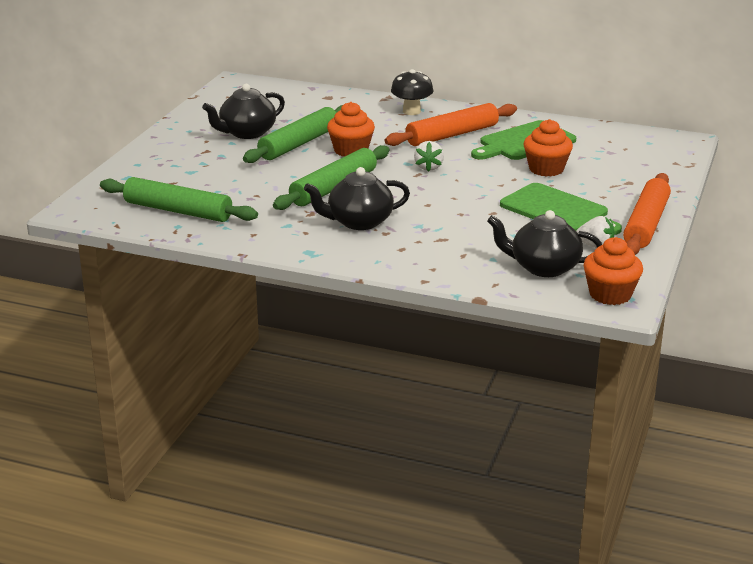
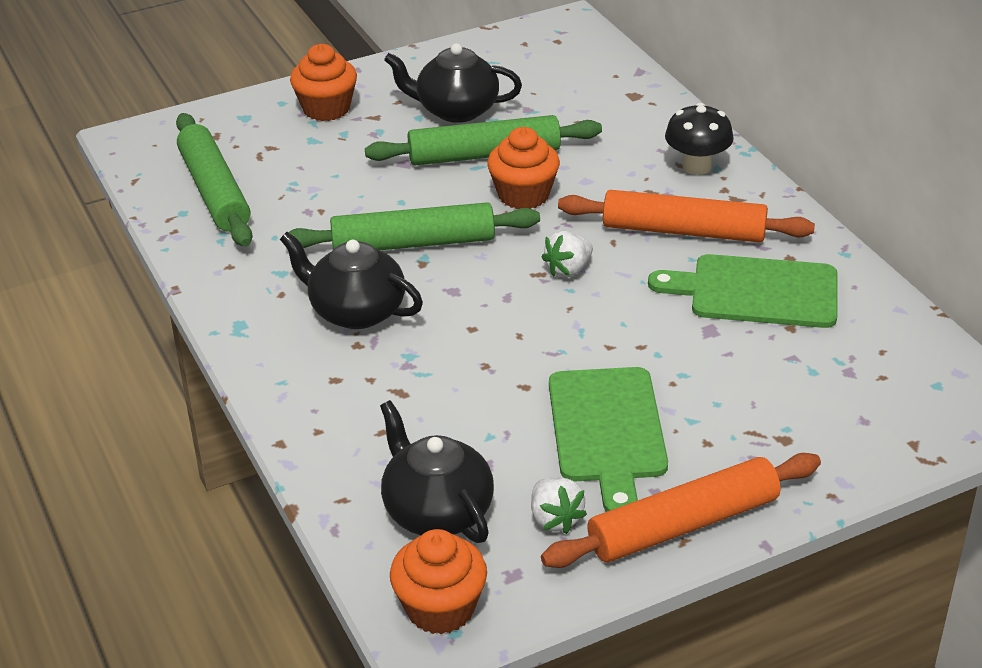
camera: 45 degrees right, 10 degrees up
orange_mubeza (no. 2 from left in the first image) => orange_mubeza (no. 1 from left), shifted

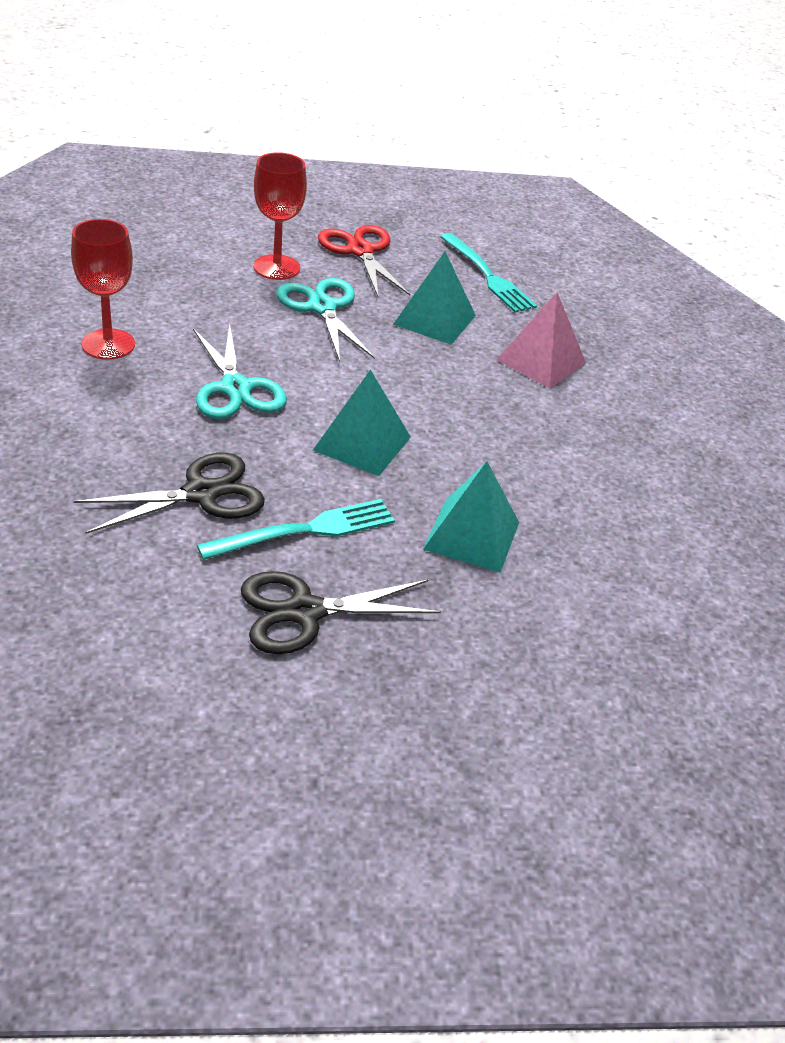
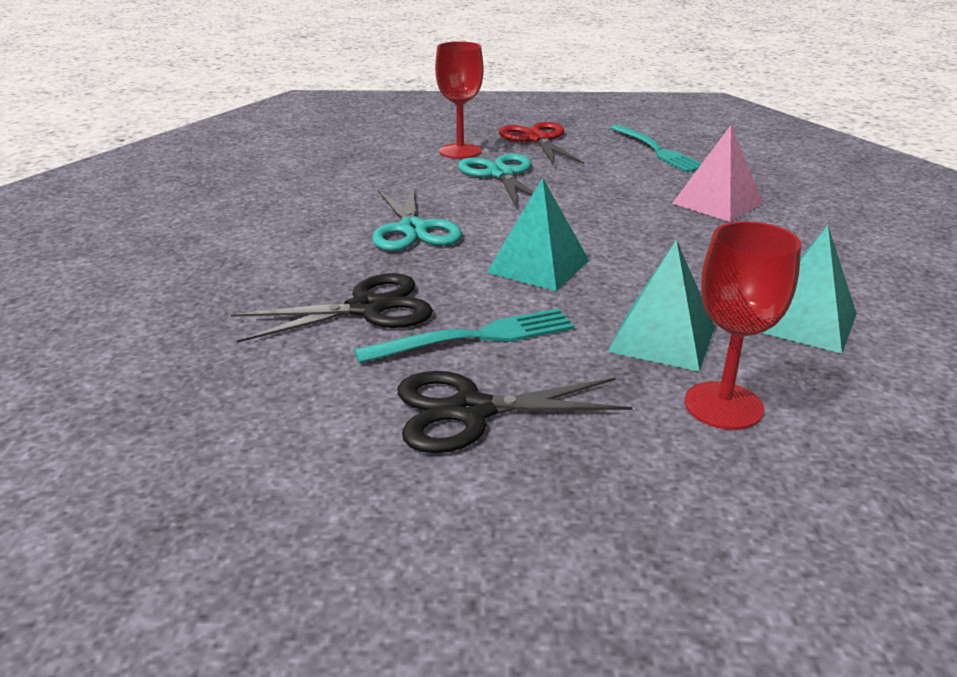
camera: 10 degrees right, 10 degrees down
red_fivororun (no. 1 from left in the first image) => red_fivororun (no. 2 from left), shifted
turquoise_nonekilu (no. 2 from left in the first image) => turquoise_nonekilu (no. 3 from left), shifted

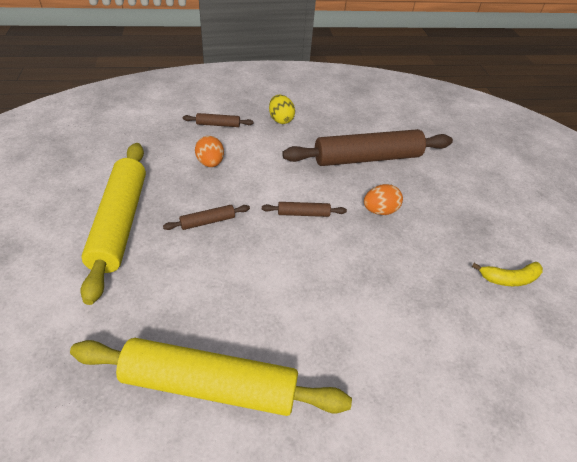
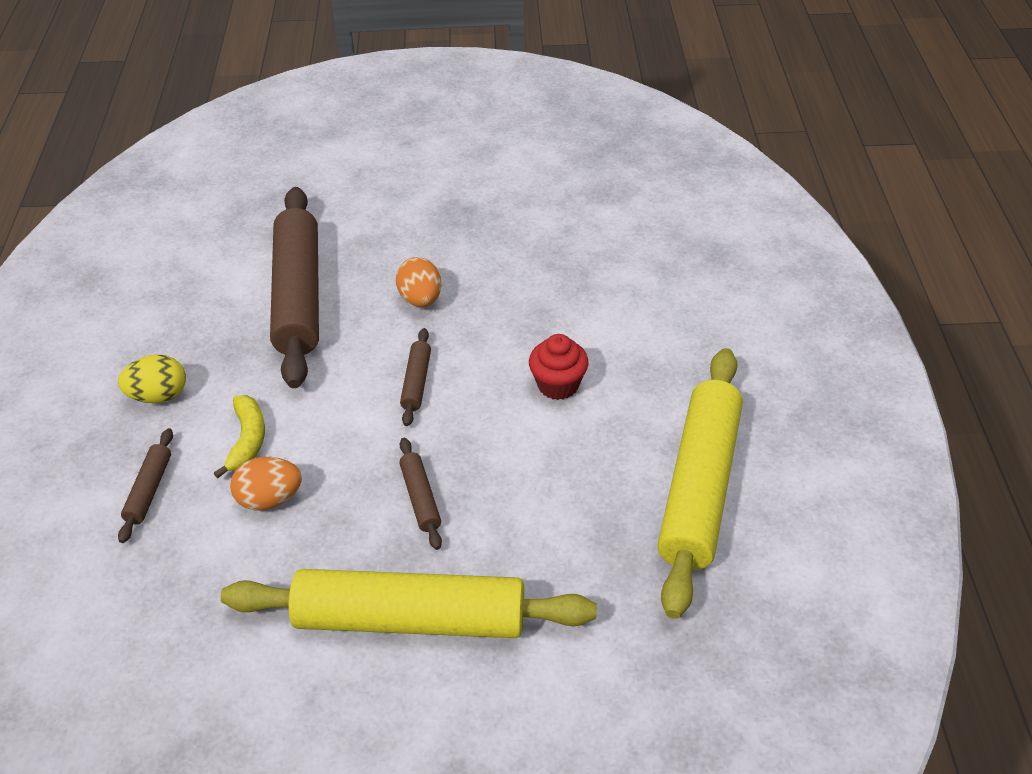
camera: 80 degrees left, 0 degrees up
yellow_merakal, shifted
nothing => red_mubeza

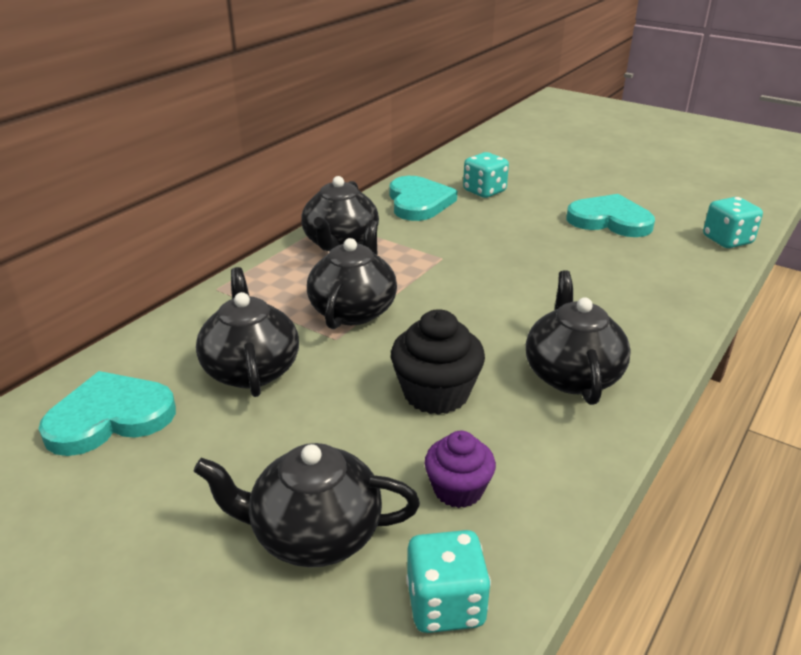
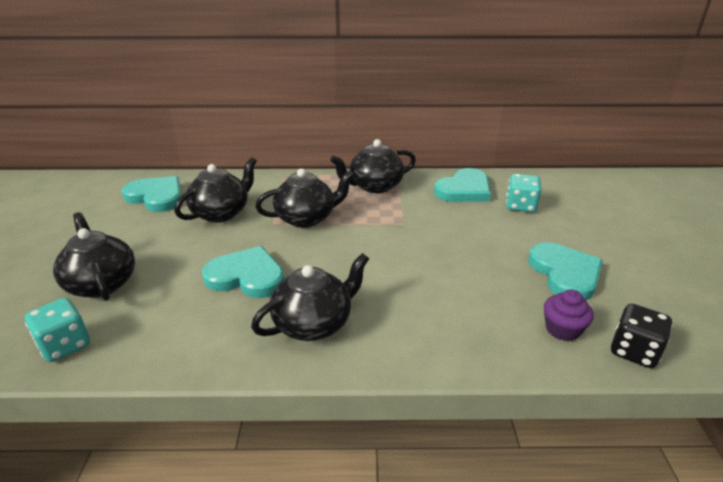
camera: 55 degrees right, 0 degrees up
black_mubeza => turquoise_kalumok (no. 2 from left)
purple_mubeza, shifted
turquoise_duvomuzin (no. 3 from left) => black_duvomuzin

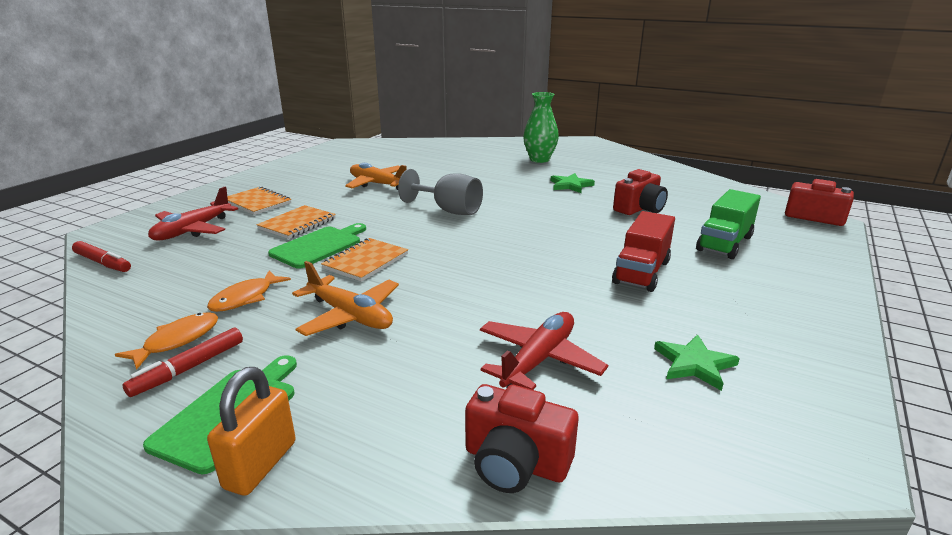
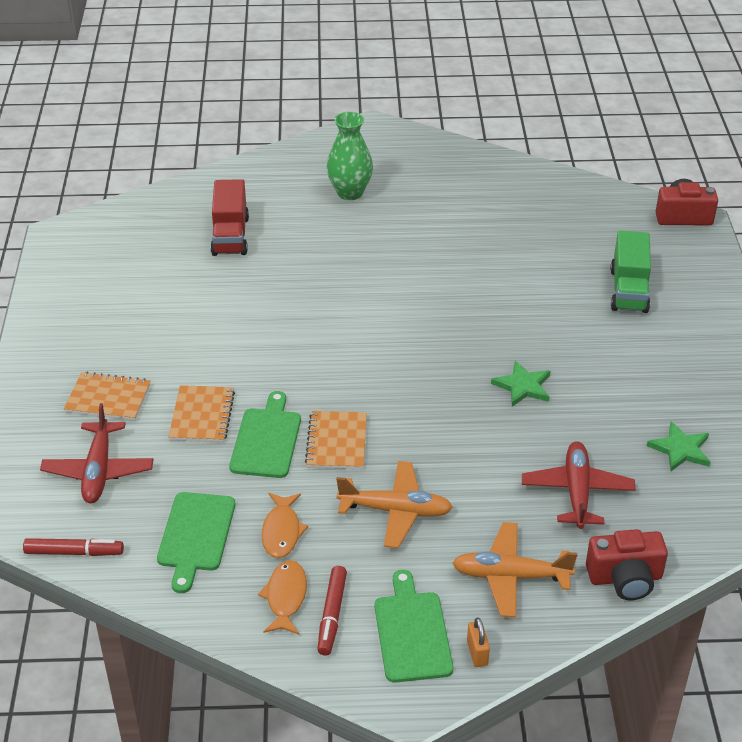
camera: 30 degrees left, 15 degrees up
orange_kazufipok, x0.60
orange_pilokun (no. 2 from left), shifted
grey_fivororun => nothing
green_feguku (no. 1 from left), shifted
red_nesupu, shifted
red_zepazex (no. 2 from left) => nothing
nothing => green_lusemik (no. 1 from left)

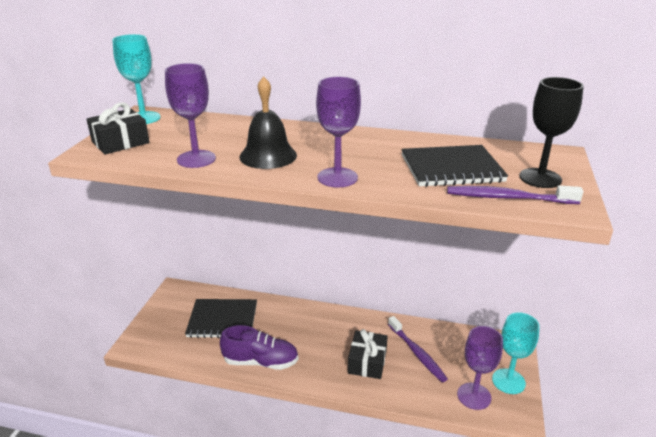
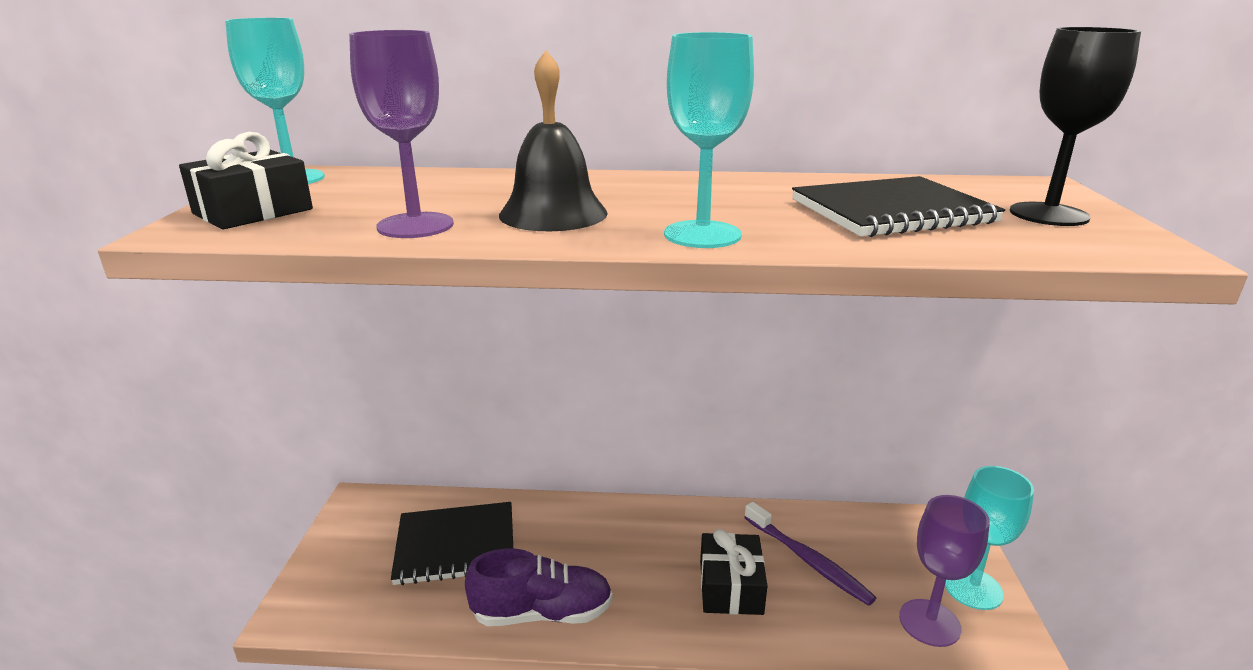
camera: 10 degrees left, 5 degrees down
purple_fivororun (no. 2 from left) => turquoise_fivororun (no. 2 from left)
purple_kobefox (no. 2 from left) => nothing

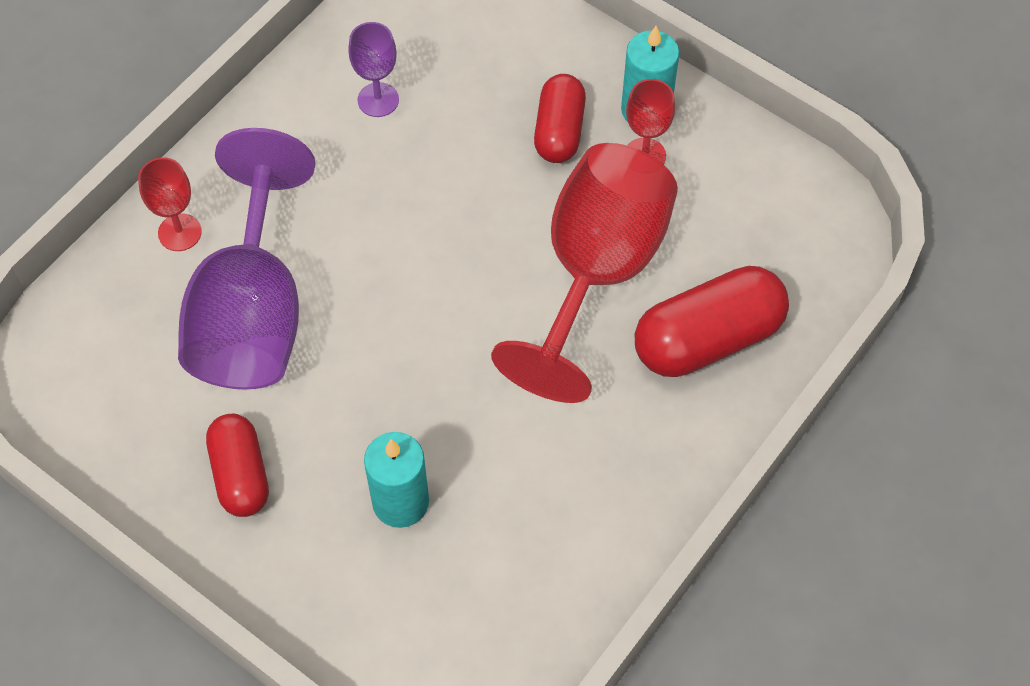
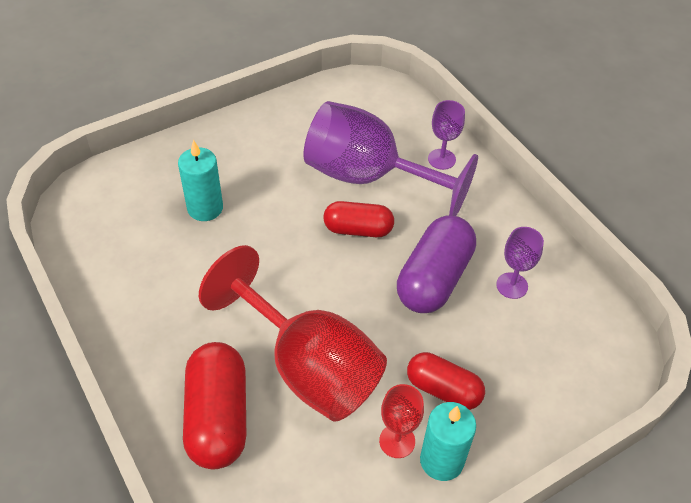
camera: 110 degrees right, 10 degrees down
red_fivororun (no. 1 from left) => purple_fivororun (no. 2 from left)
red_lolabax (no. 1 from left in the first image) => red_lolabax (no. 2 from left), shifted
nothing => purple_lolabax

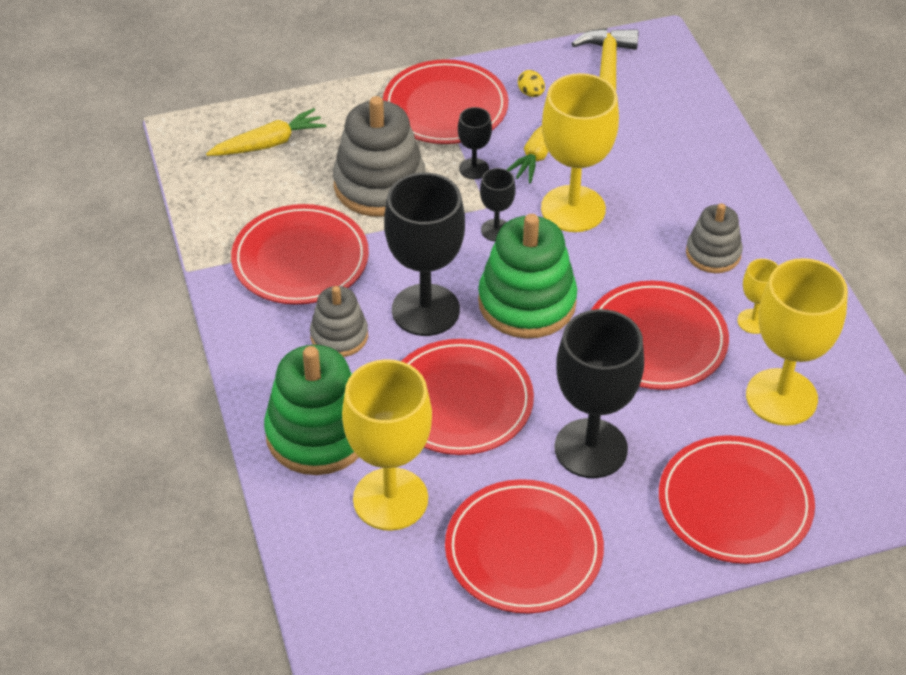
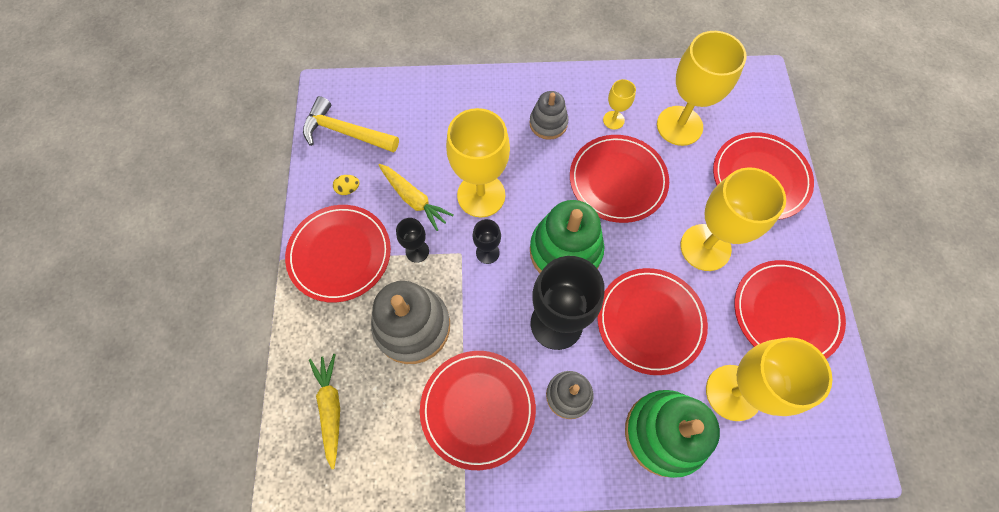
camera: 75 degrees left, 20 degrees up
black_fivororun (no. 4 from left) => yellow_fivororun (no. 4 from left)

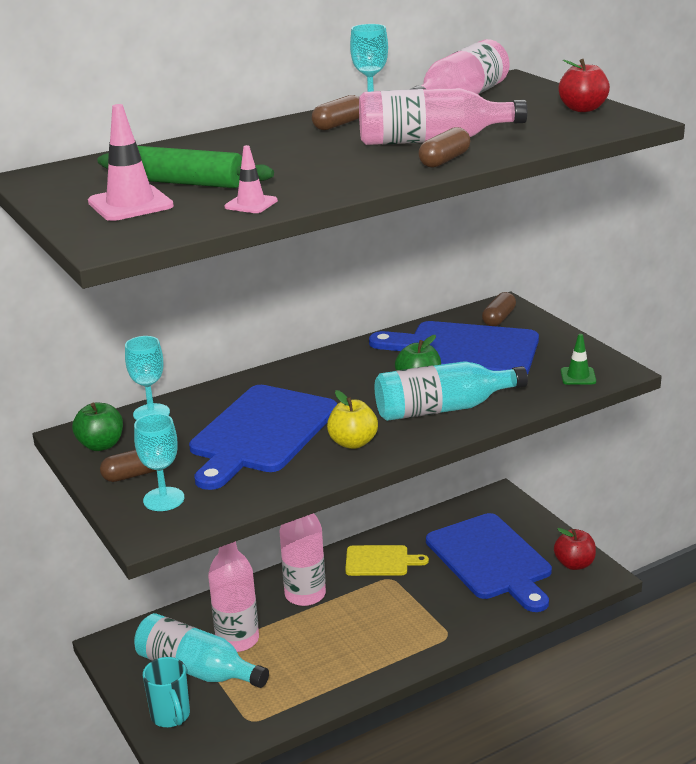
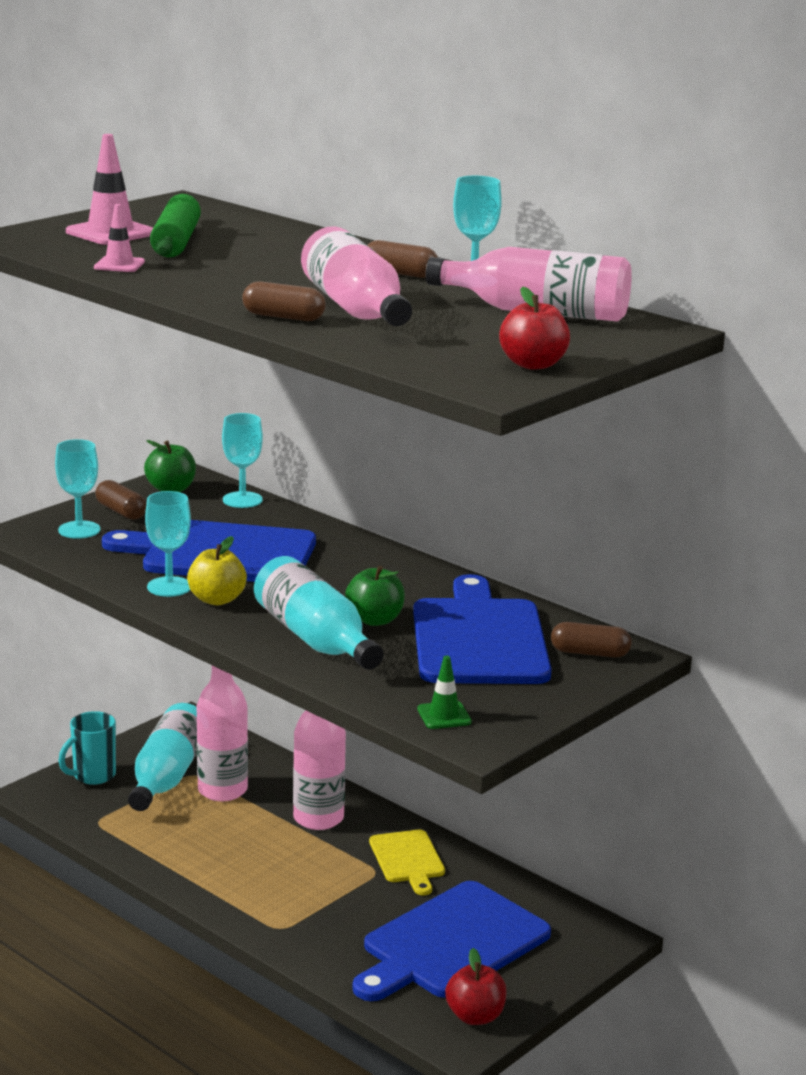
camera: 70 degrees right, 5 degrees down
nothing => turquoise_fivororun (no. 2 from left)

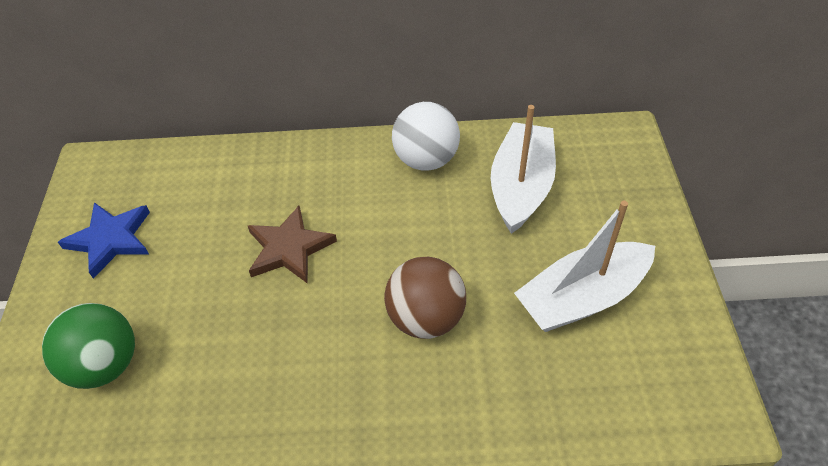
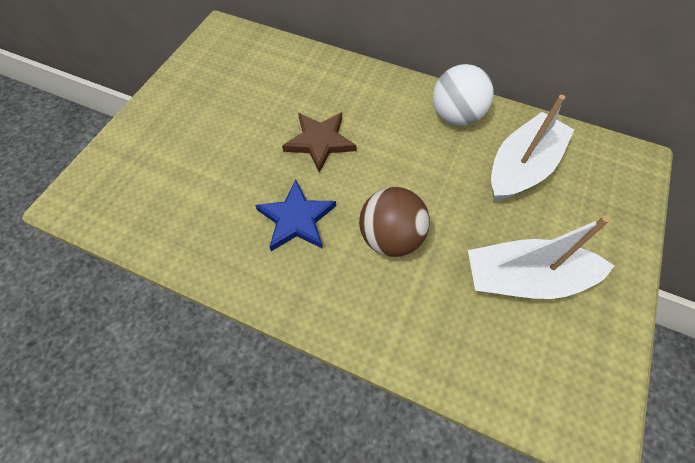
camera: 25 degrees right, 10 degrees up
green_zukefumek => nothing
blue_feguku, shifted

